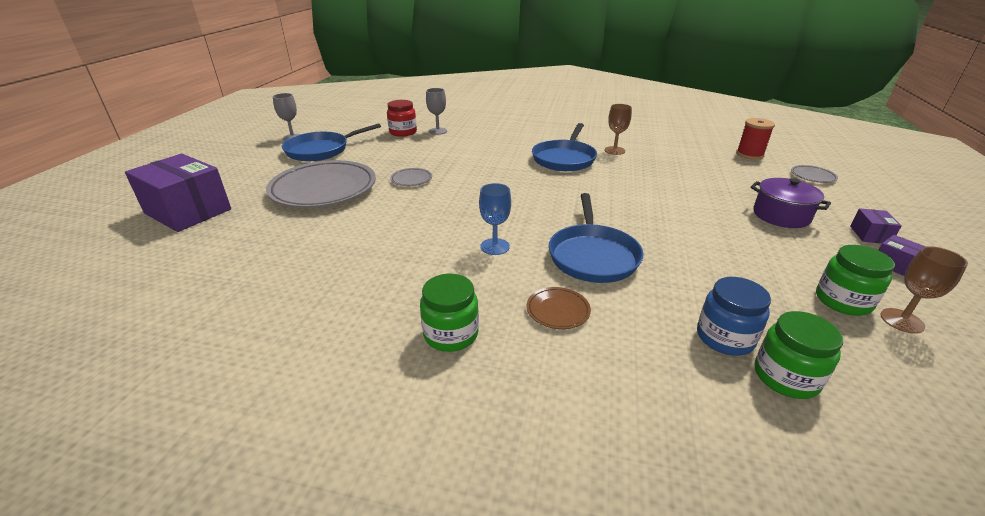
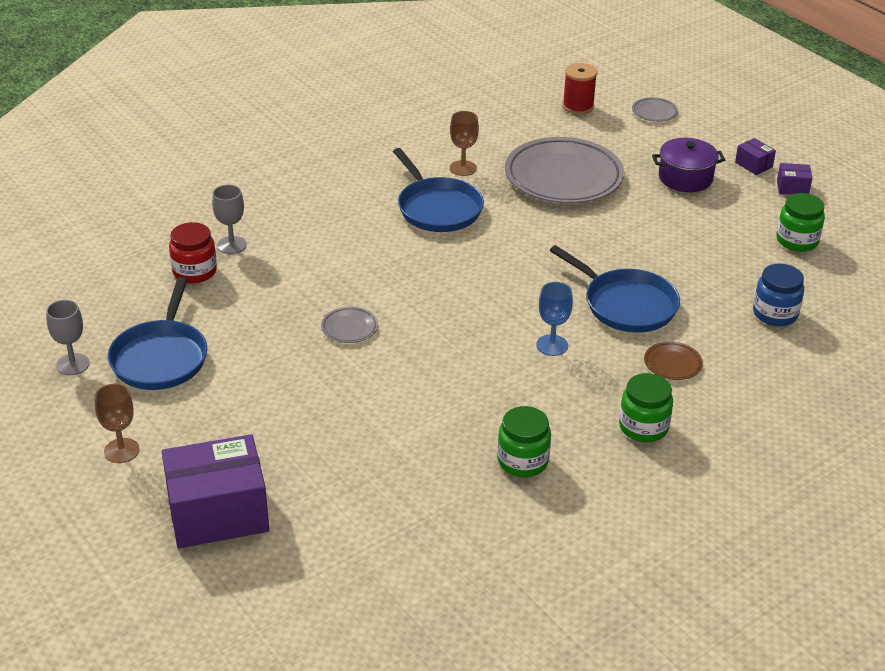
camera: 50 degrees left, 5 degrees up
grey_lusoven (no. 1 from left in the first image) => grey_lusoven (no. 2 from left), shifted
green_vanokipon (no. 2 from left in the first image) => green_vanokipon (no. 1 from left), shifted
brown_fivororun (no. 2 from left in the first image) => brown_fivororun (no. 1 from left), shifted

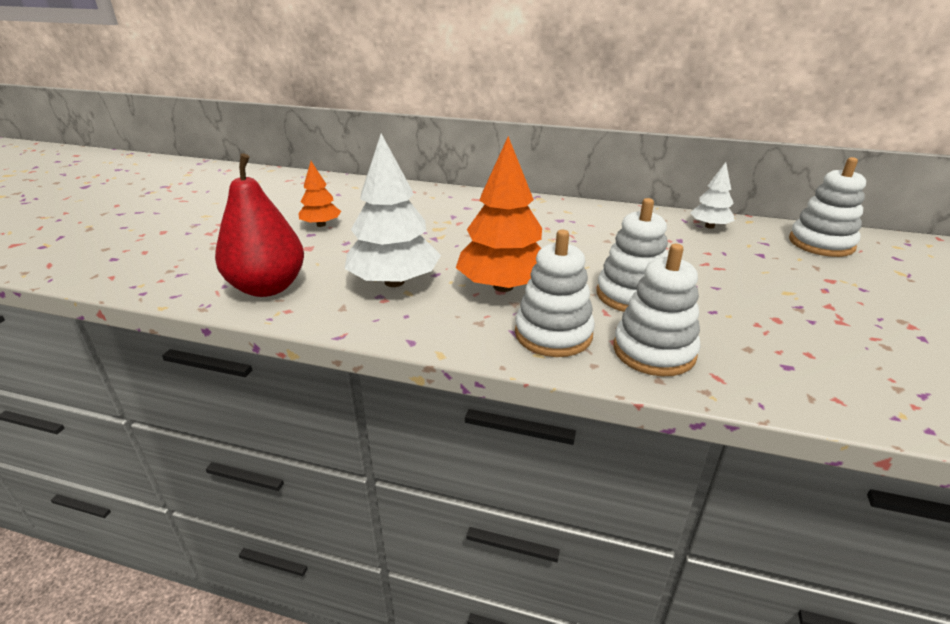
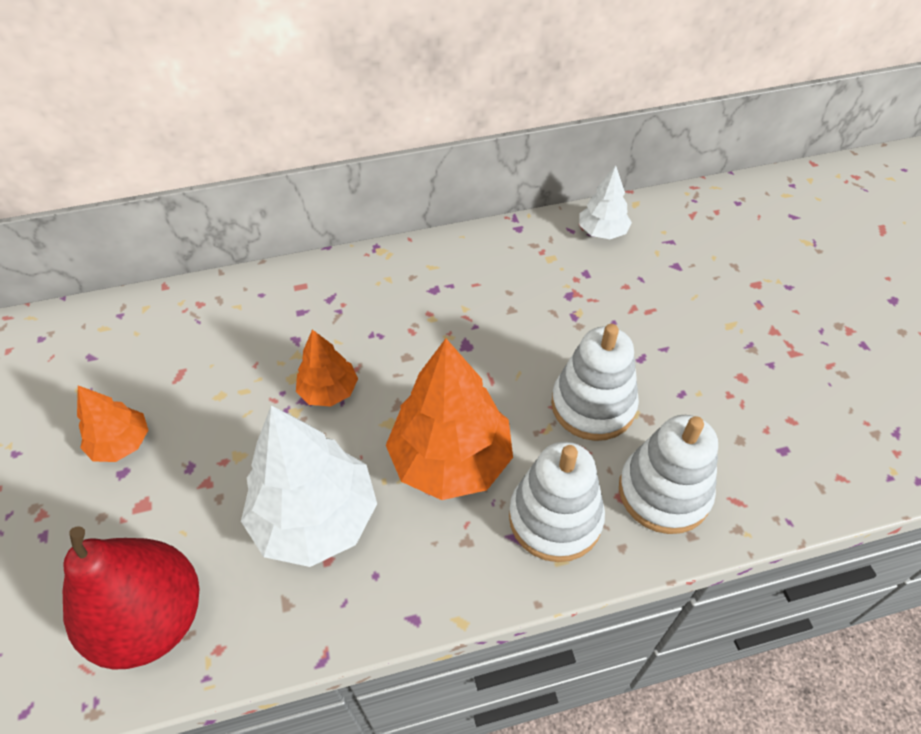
camera: 30 degrees left, 20 degrees up
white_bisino (no. 4 from left) => nothing
nothing => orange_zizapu (no. 2 from left)

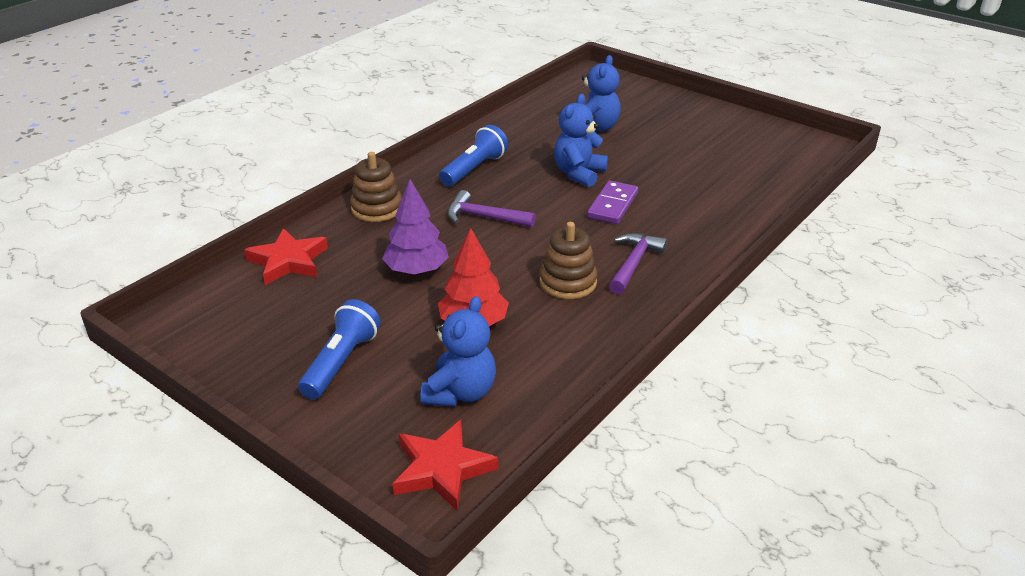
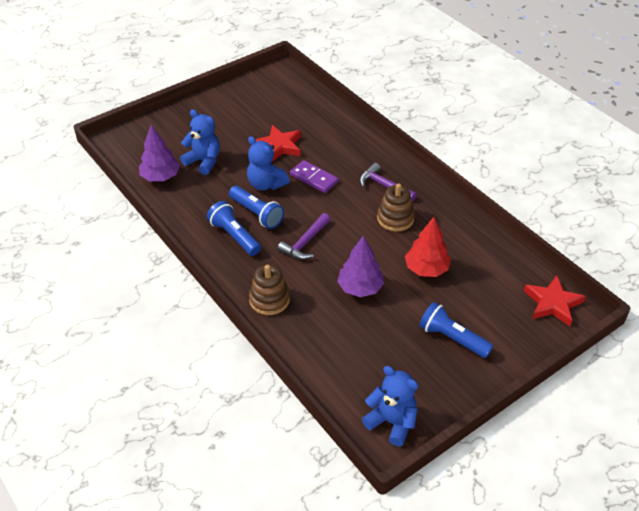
camera: 75 degrees left, 10 degrees up
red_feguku (no. 1 from left), shifted
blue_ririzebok (no. 1 from left in the first image) => blue_ririzebok (no. 3 from left), shifted
nothing => purple_zizapu (no. 1 from left)
nothing => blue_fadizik (no. 2 from left)

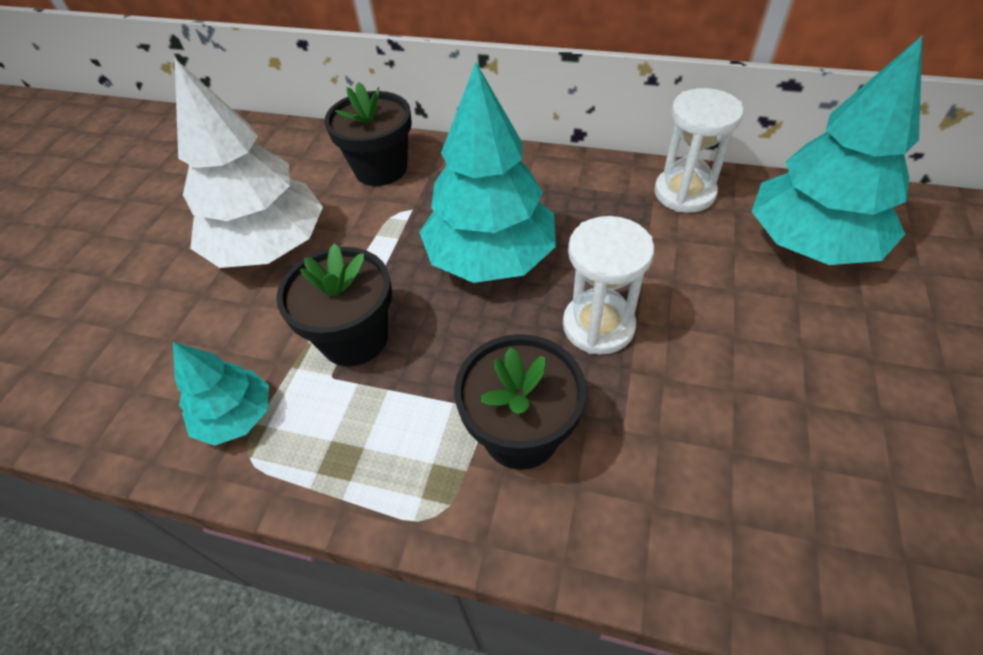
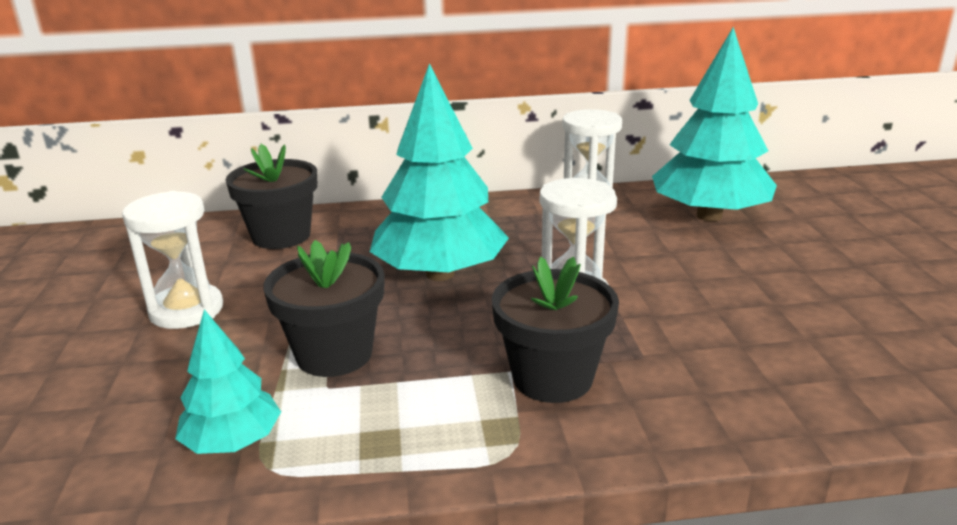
camera: 25 degrees left, 25 degrees down
white_zizapu => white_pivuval (no. 1 from left)

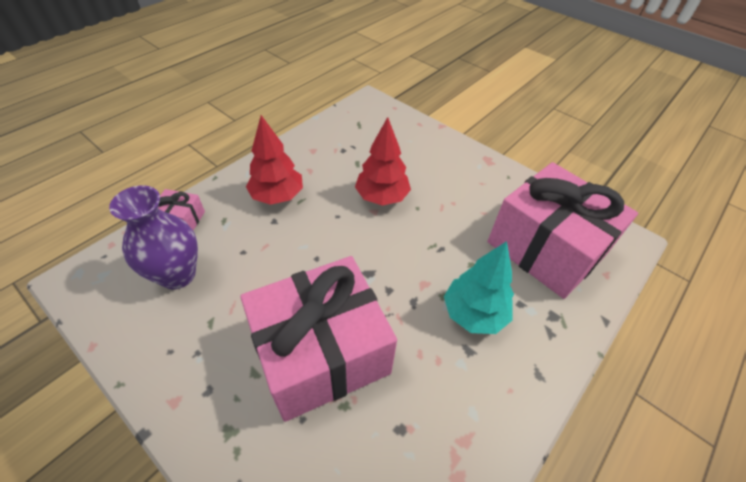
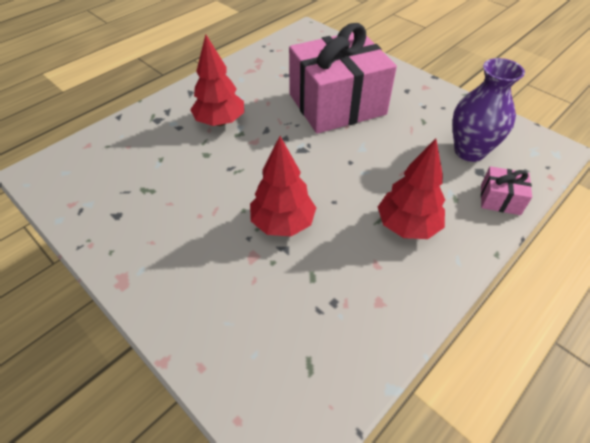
camera: 175 degrees left, 0 degrees up
turquoise_zizapu => red_zizapu (no. 1 from left)
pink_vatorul (no. 3 from left) => nothing

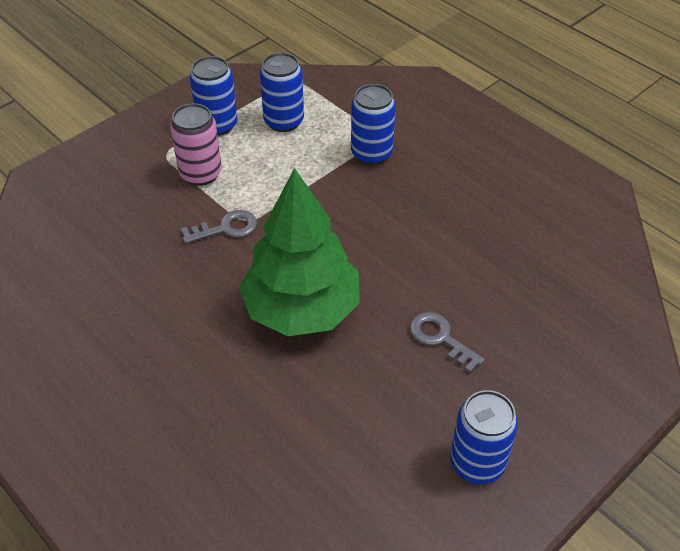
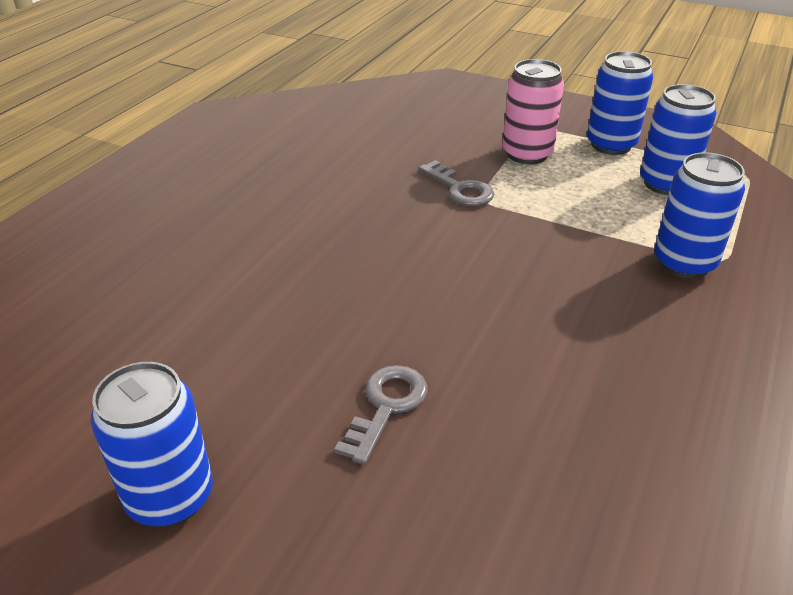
camera: 70 degrees right, 10 degrees down
green_zizapu => nothing

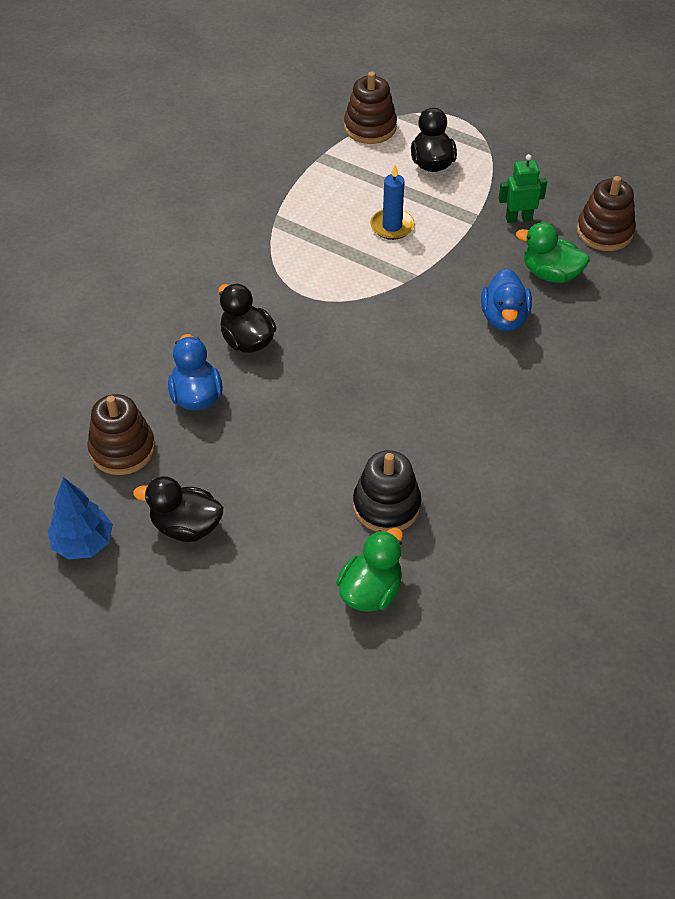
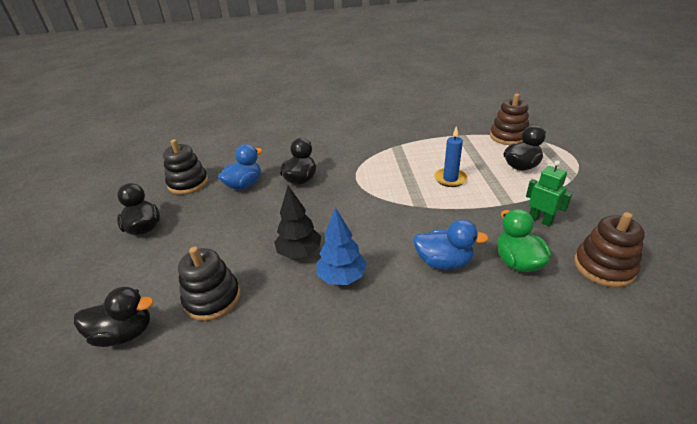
camera: 55 degrees right, 15 degrees down
blue_zizapu, shifted
brown_bisino (no. 1 from left) => black_bisino (no. 1 from left)
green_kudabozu (no. 1 from left) => black_kudabozu (no. 1 from left)
blue_kudabozu (no. 2 from left), 135 degrees counterclockwise
nothing => black_zizapu

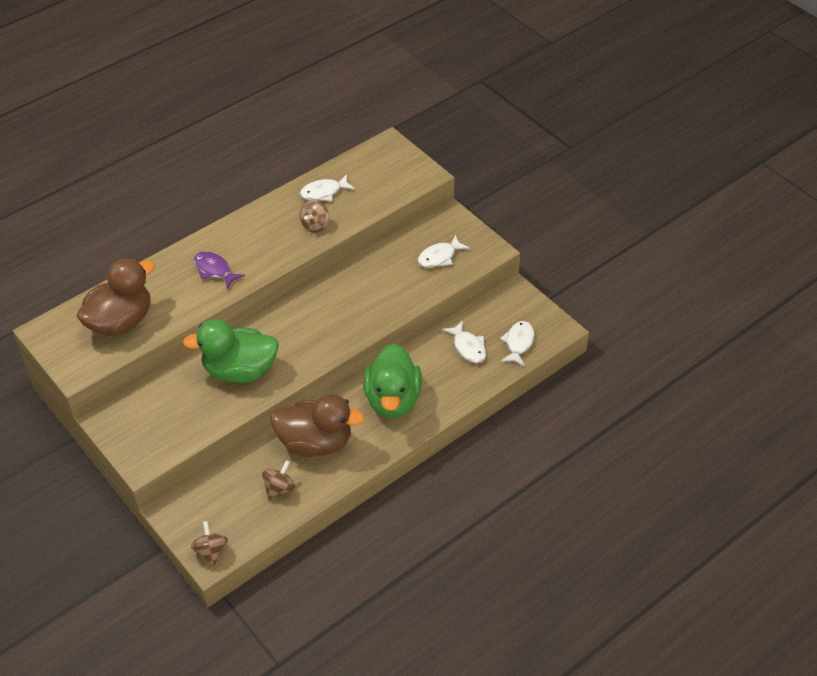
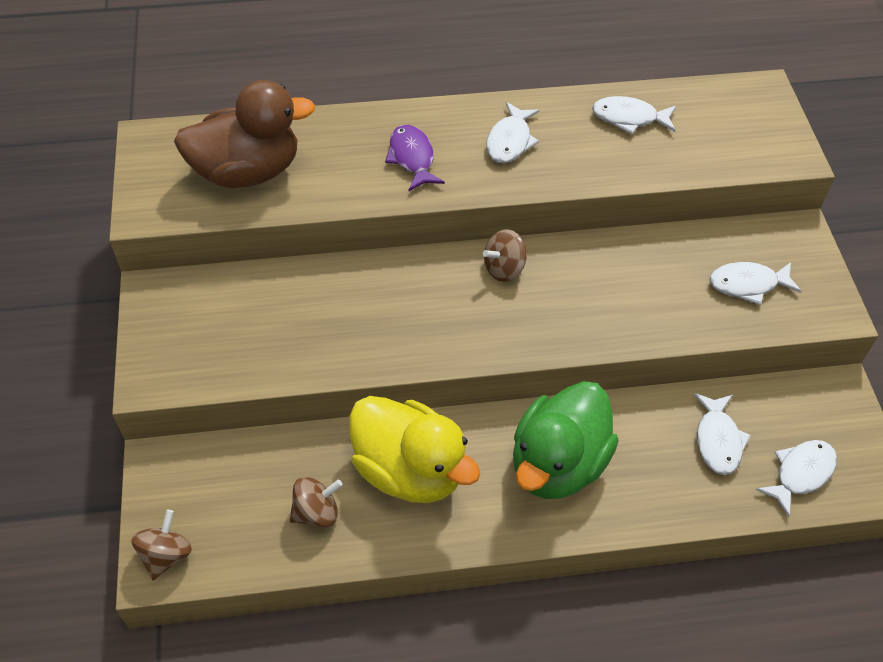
camera: 30 degrees right, 5 degrees up
green_kudabozu (no. 1 from left) => nothing
brown_kudabozu (no. 2 from left) => yellow_kudabozu
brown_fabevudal (no. 3 from left), shifted
nothing => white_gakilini (no. 1 from left)

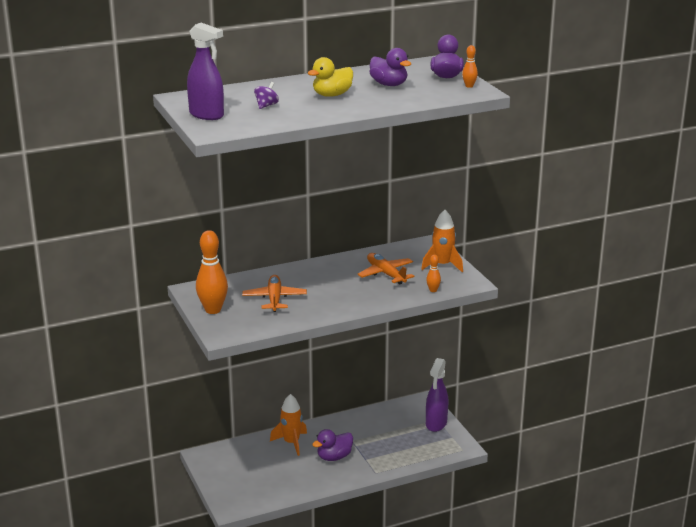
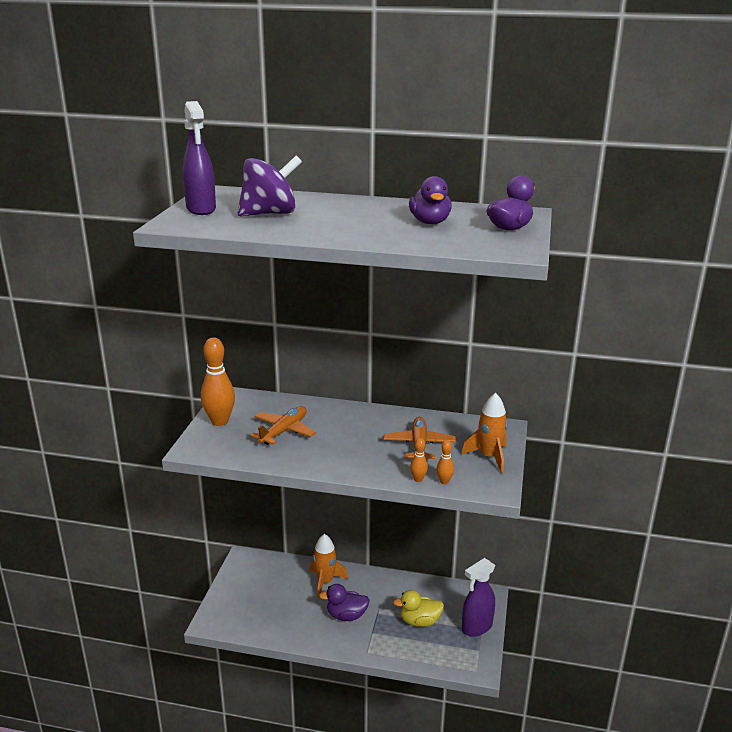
camera: 35 degrees right, 0 degrees up
purple_fabevudal, x2.22
yellow_kudabozu, shifted
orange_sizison (no. 3 from left in the first image) => orange_sizison (no. 2 from left), shifted

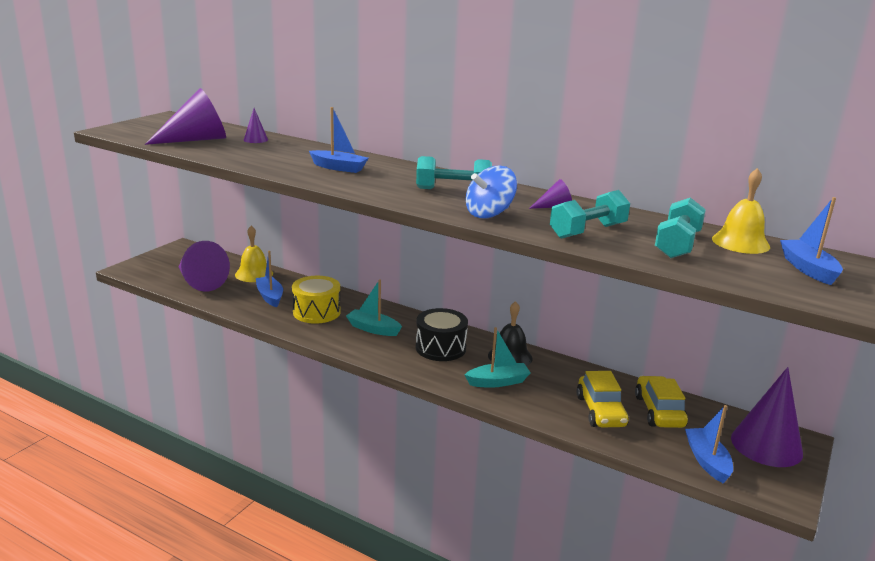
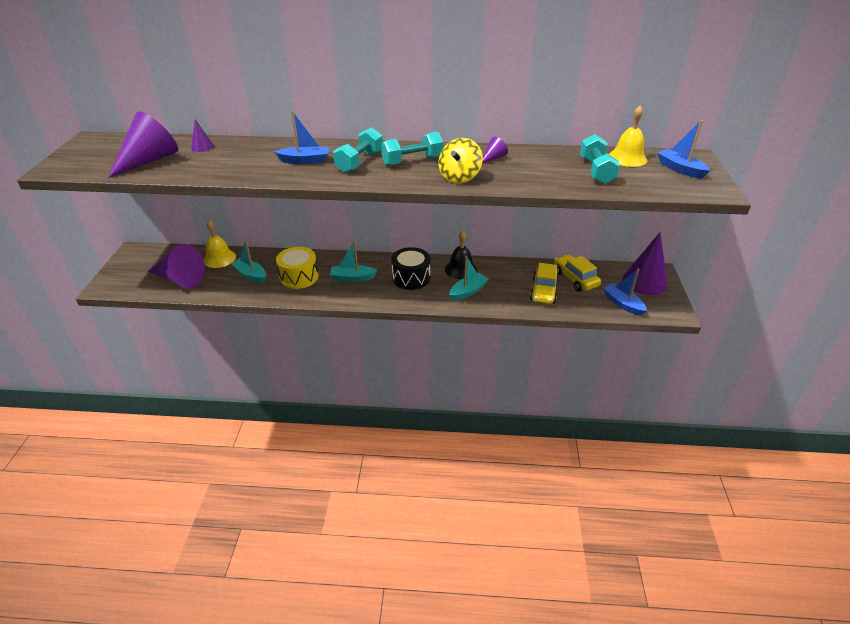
camera: 25 degrees left, 15 degrees up
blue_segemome (no. 1 from left) => turquoise_segemome (no. 1 from left)
blue_fabevudal => yellow_fabevudal
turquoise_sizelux (no. 2 from left in the first image) => turquoise_sizelux (no. 1 from left), shifted
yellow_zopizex (no. 1 from left), 45 degrees clockwise

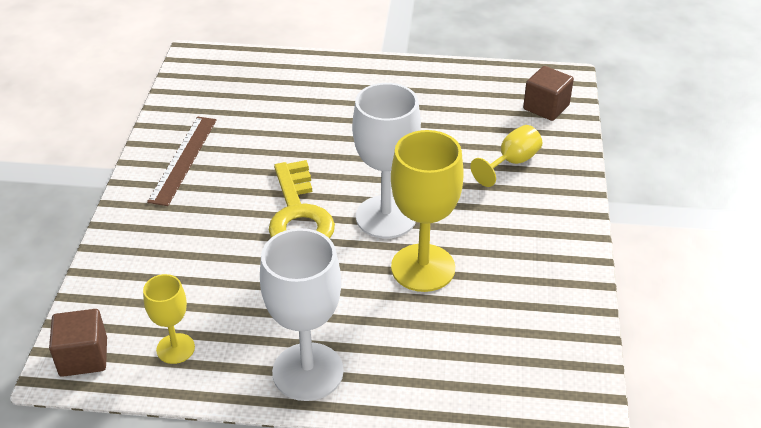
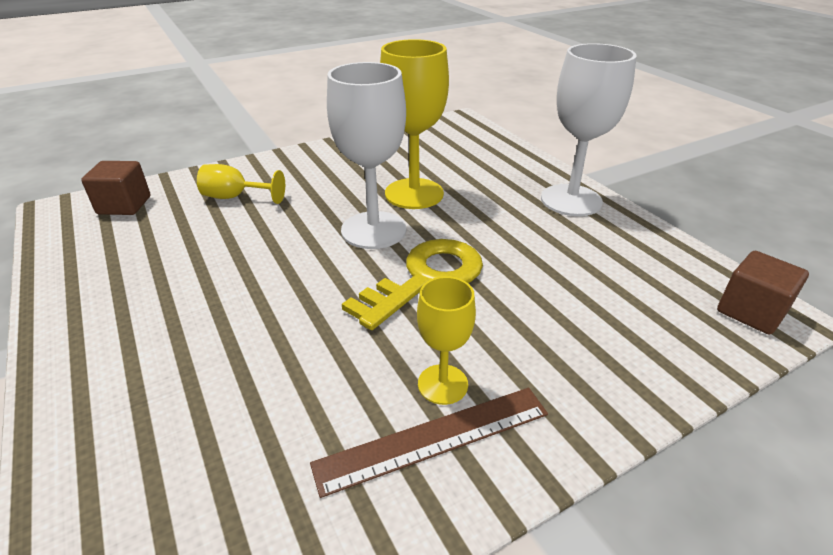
camera: 125 degrees left, 5 degrees down
yellow_fivororun (no. 1 from left in the first image) => yellow_fivororun (no. 3 from left), shifted

